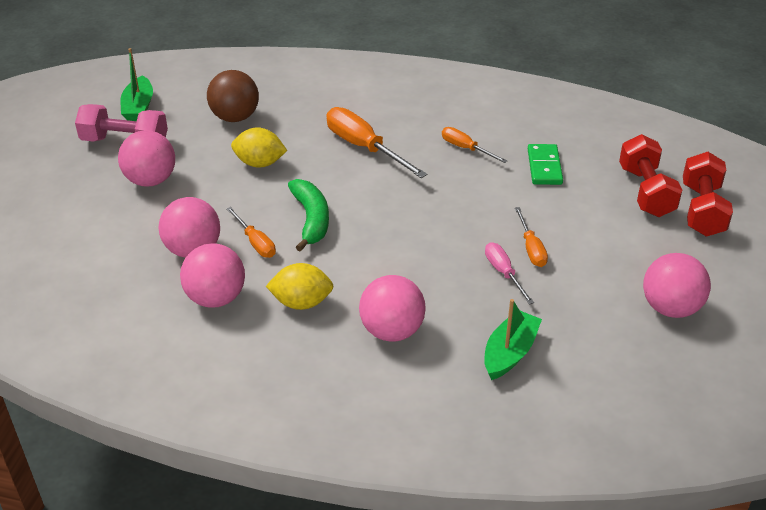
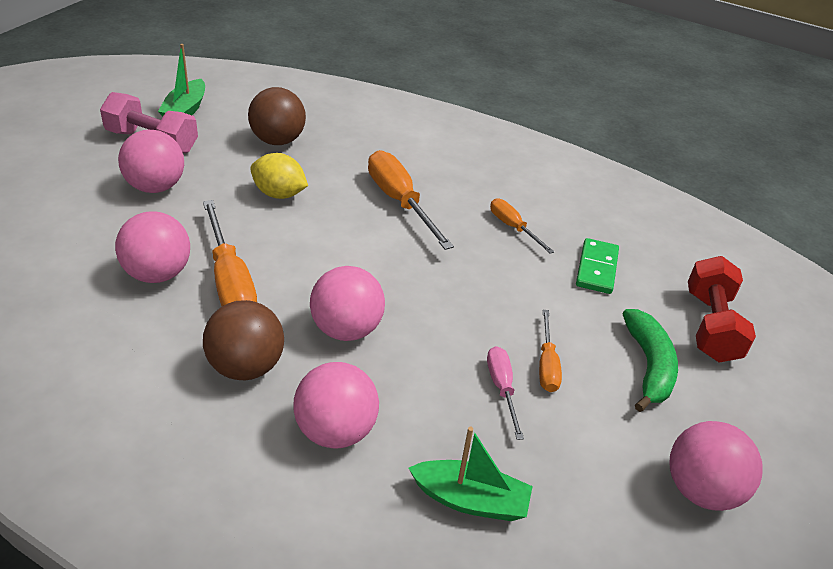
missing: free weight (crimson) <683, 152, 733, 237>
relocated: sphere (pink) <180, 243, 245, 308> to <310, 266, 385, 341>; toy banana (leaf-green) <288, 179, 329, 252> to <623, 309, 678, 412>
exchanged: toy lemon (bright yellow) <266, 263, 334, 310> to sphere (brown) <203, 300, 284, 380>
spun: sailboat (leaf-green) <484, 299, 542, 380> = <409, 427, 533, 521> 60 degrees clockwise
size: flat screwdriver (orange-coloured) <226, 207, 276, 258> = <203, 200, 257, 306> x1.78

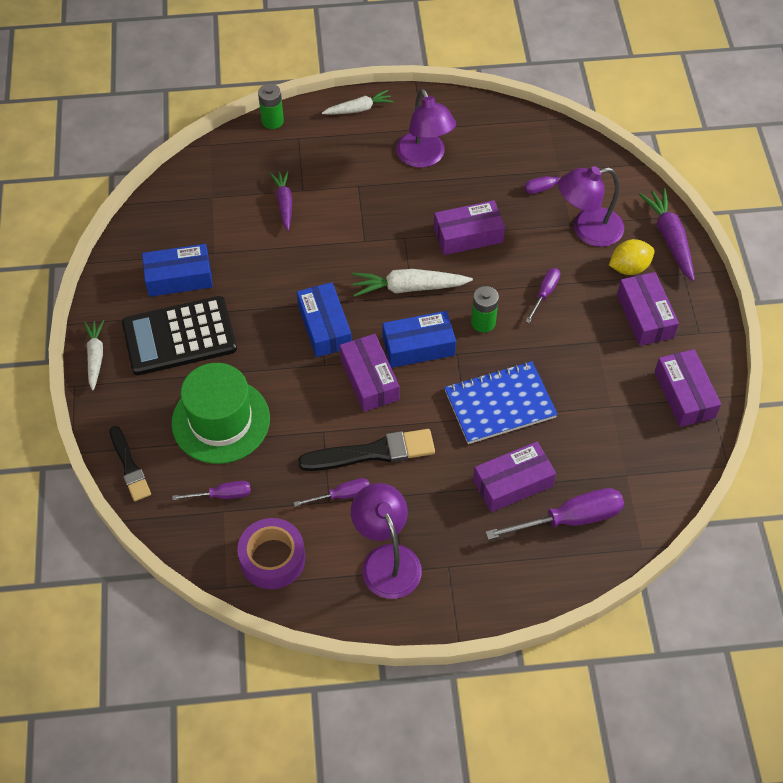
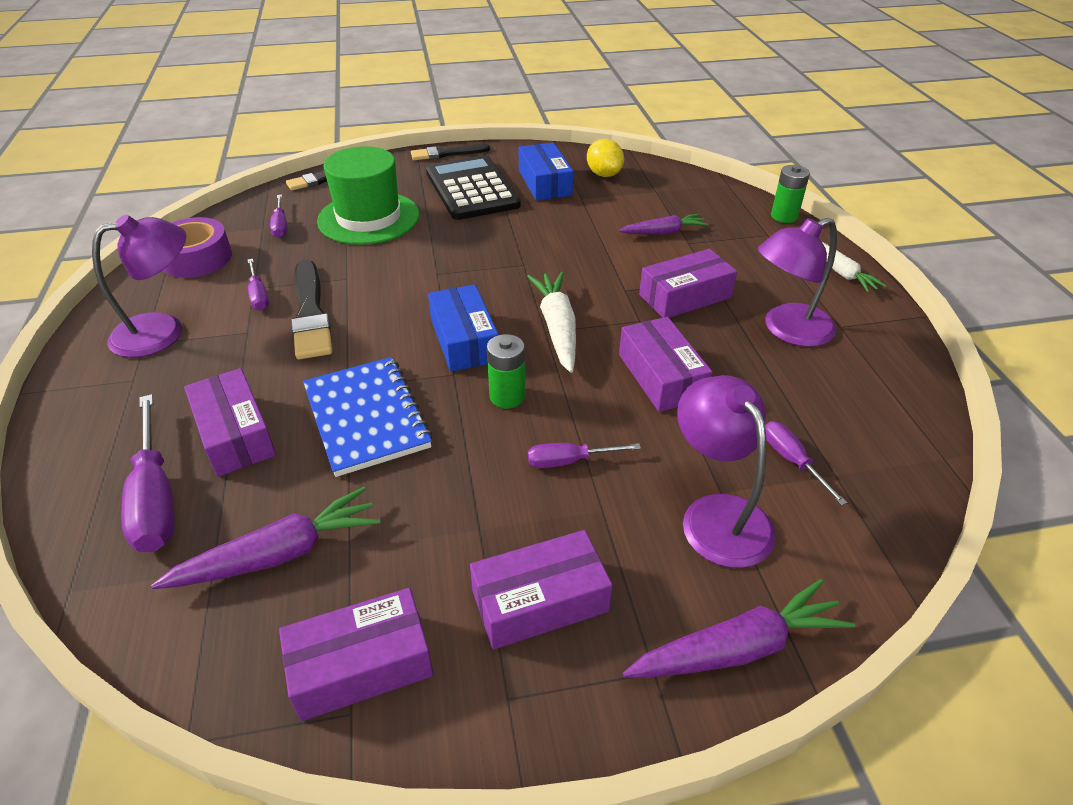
missing: box (blue) <297, 282, 352, 357>
appeared: toy carrot (royal purple) <151, 487, 380, 589>
relocated: box (royal purple) <340, 334, 399, 412> to <639, 249, 737, 318>; toy lemon (bright yellow) <609, 239, 655, 275> to <587, 139, 624, 177>
exchanged: toy carrot (white) <84, 320, 104, 390> to brush (black) <411, 144, 490, 160>
spun: flat screwdriver (royal purple) <526, 268, 560, 323> = <528, 443, 641, 468> 150 degrees clockwise

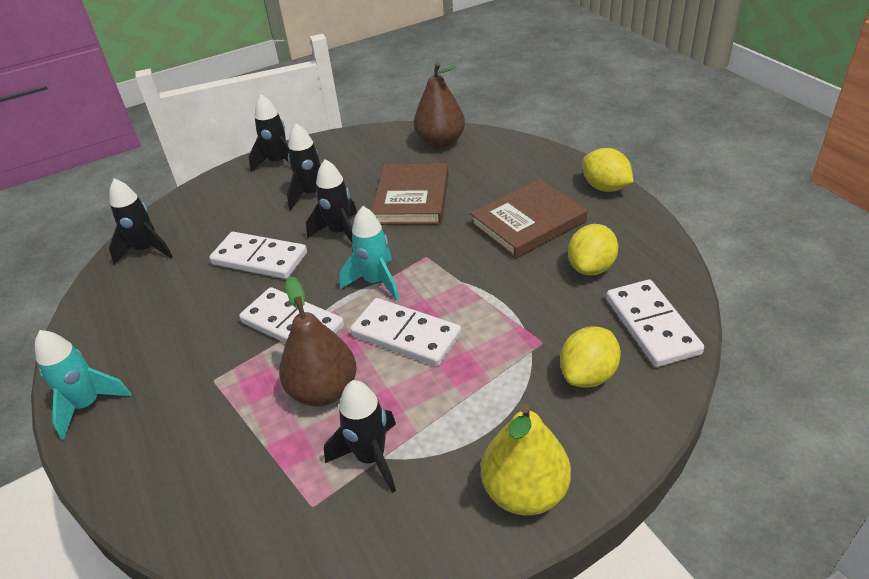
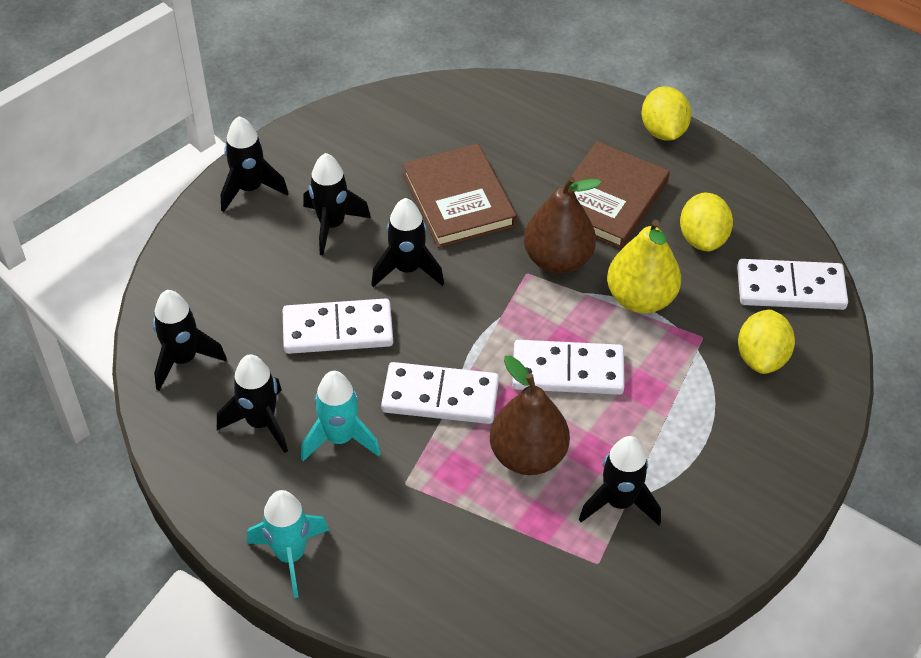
appeared: toy rocket (black) <217, 354, 288, 453>
relocated: toy rocket (aqua) <339, 206, 399, 301> to <301, 371, 381, 461>; pear fruit (brown) <414, 62, 465, 149> to <524, 176, 601, 274>; pear fruit (bright yellow) <481, 404, 571, 515> to <607, 219, 681, 313>
spun: toy lemon (bright yellow) <582, 148, 633, 192> = <642, 86, 691, 141> 60 degrees clockwise; domino (white) <606, 279, 704, 367> = <737, 259, 848, 310> 45 degrees counterclockwise

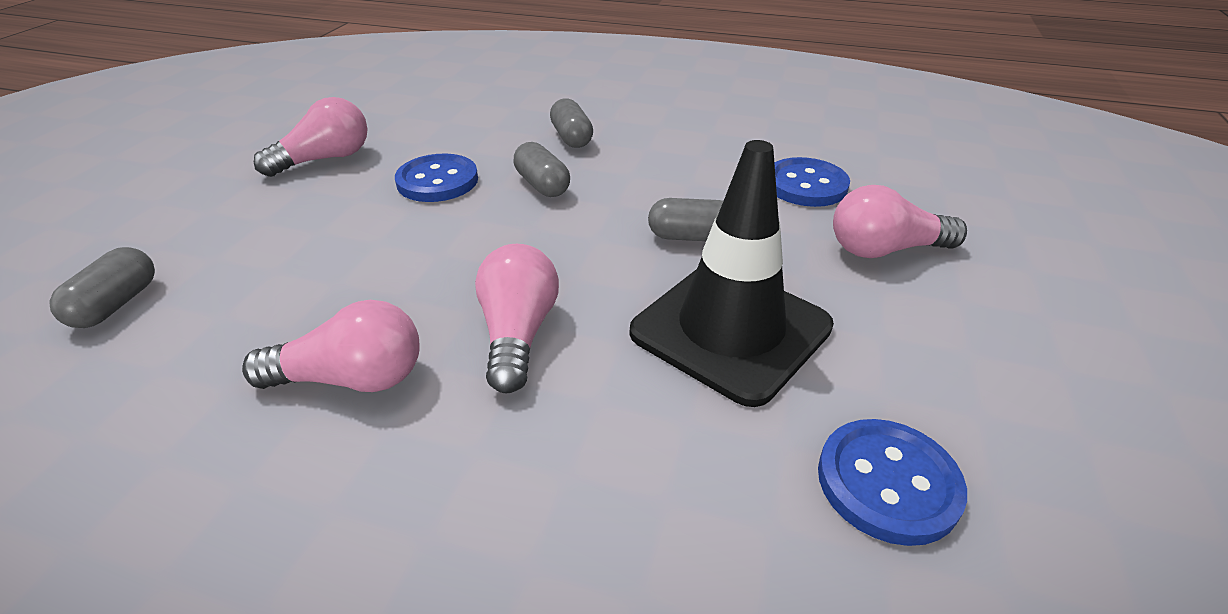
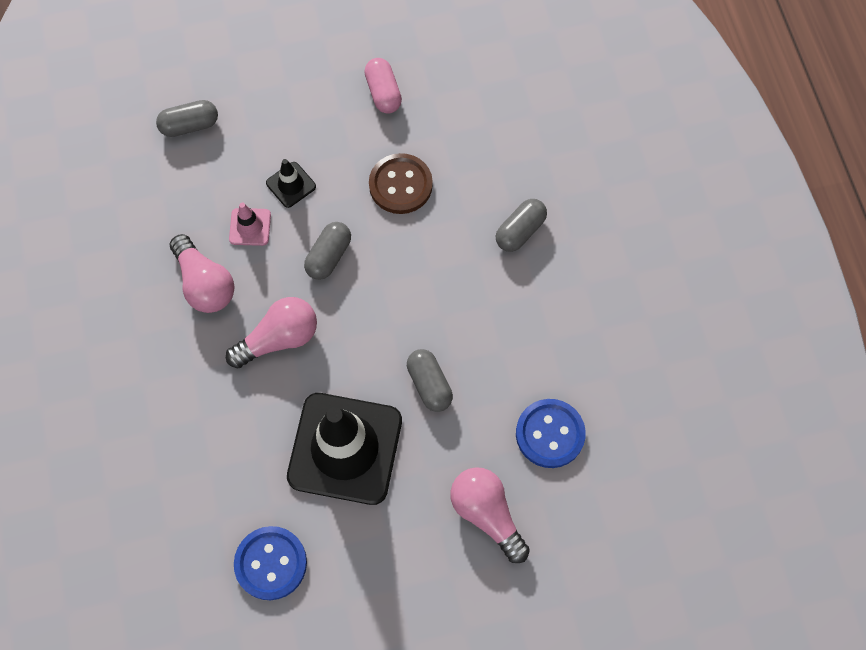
appeared: road cone (pink) <229, 203, 271, 246>; road cone (black) <266, 159, 316, 208>
relocated: capsule (grey) <514, 142, 570, 197> to <304, 222, 351, 280>
exchanged: lightbulb (pink) <254, 97, 367, 177> to capsule (pink) <364, 58, 402, 114>
colour: sewing button (blue) <395, 154, 478, 202> to sewing button (brown) <369, 153, 433, 214>

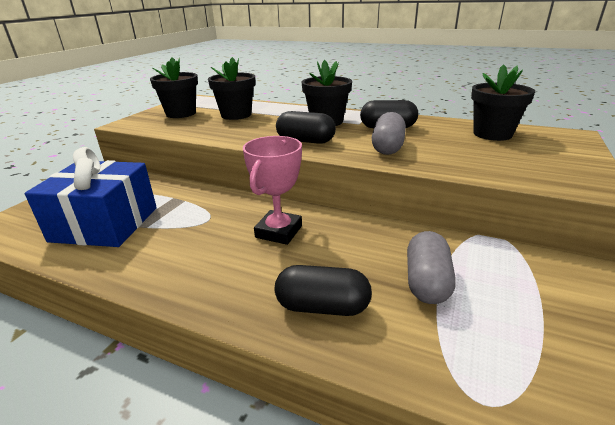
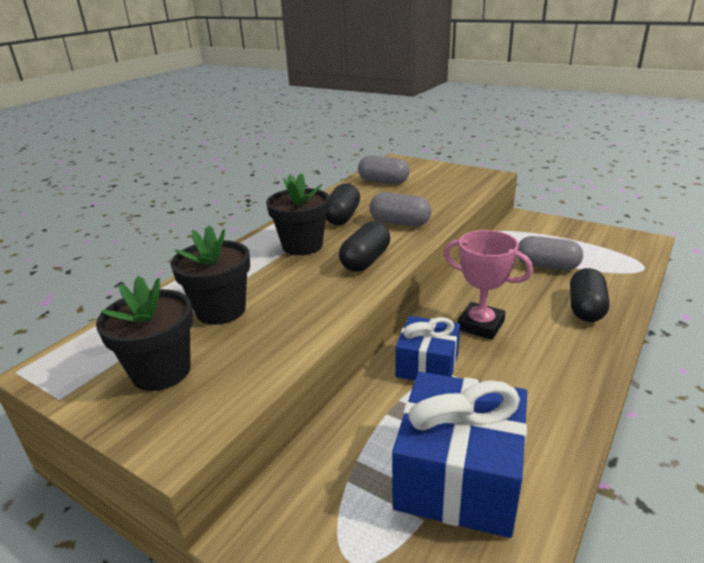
appeared: gift (blue) <395, 316, 460, 381>
exchanged: potted plant (black) <471, 64, 535, 141> to capsule (grey) <358, 155, 409, 184>

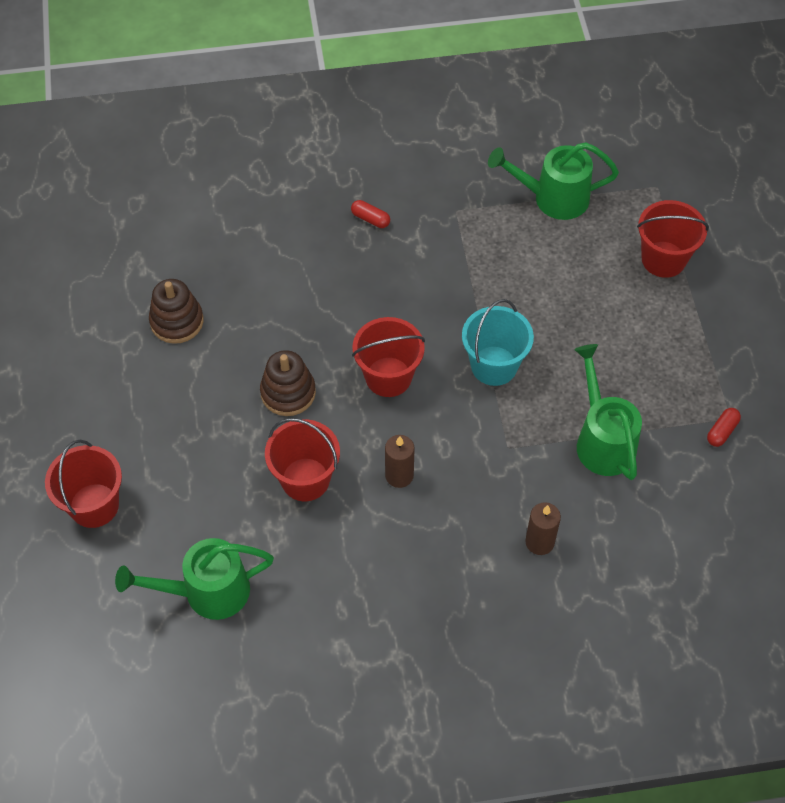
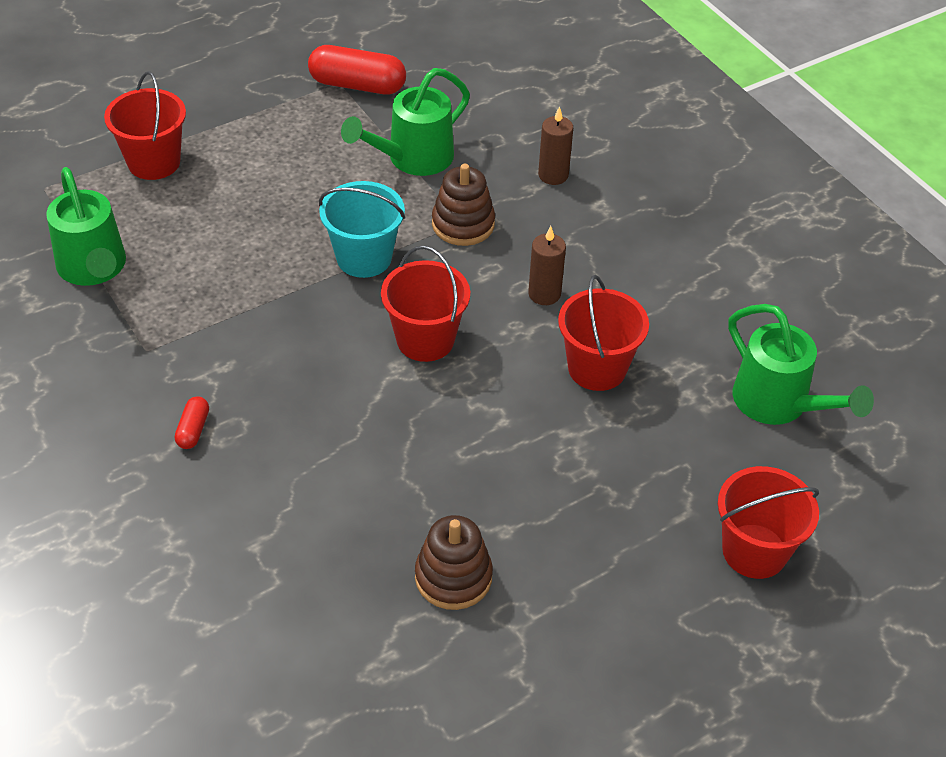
relocated: stacking rings (brown) <260, 350, 316, 416> to <432, 164, 495, 246>
size: capsule (crimson) <707, 408, 741, 447> = <308, 45, 406, 95> x2.03

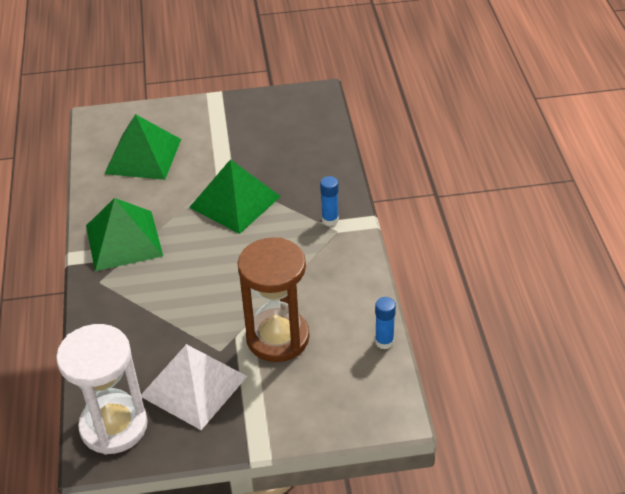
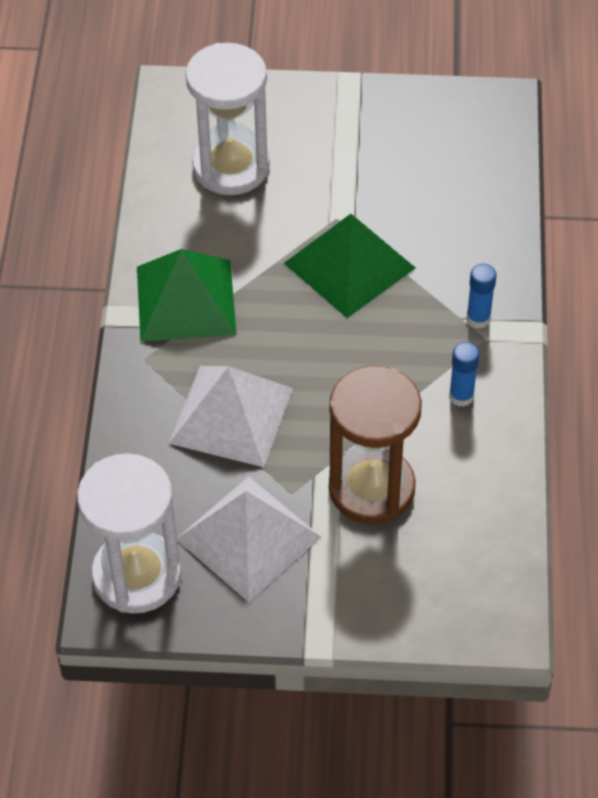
appeared: pyramid (white) <169, 366, 293, 467>
relocated: glue stick (blue) <375, 297, 396, 349> to <449, 342, 479, 407>
exchanged: pyramid (leaf-green) <104, 114, 181, 180> to sandglass (white) <185, 43, 270, 195>

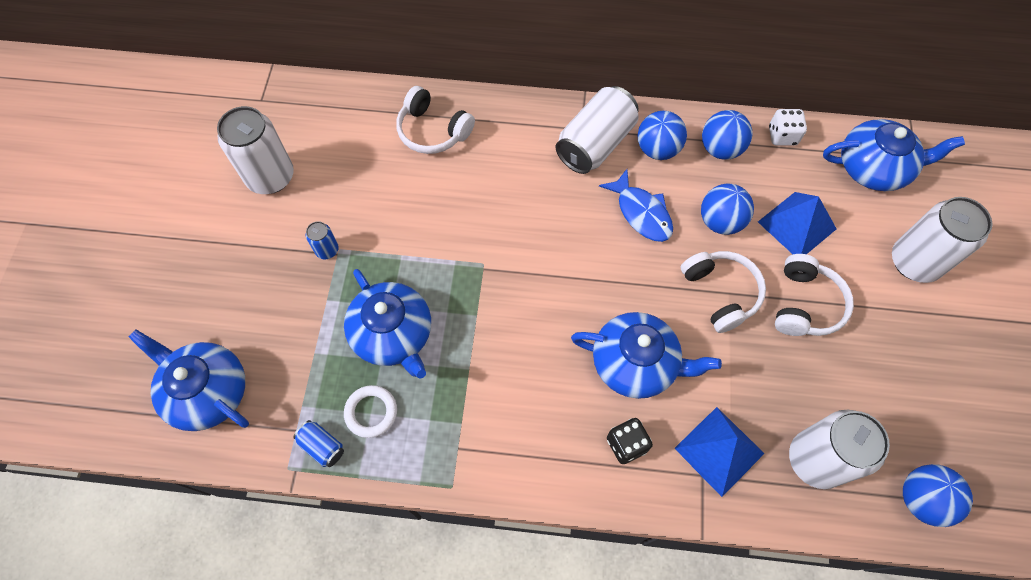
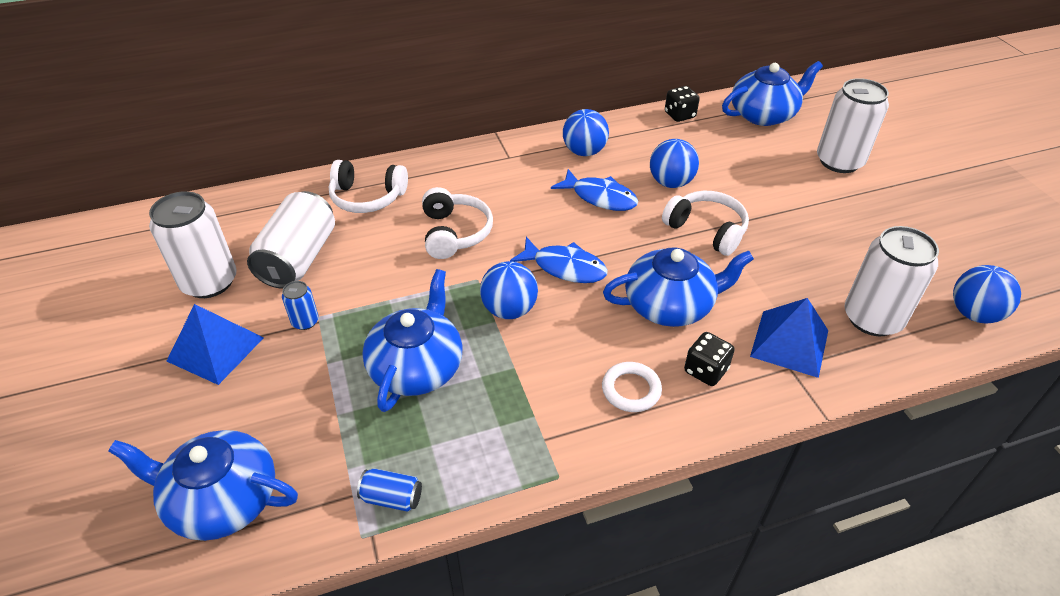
appeared: fish figure (blue) <510, 237, 608, 283>
relocated: ring (white) <344, 385, 397, 438> to <602, 362, 662, 412>; tin (white) <555, 86, 639, 174> to <247, 191, 335, 288>; sphere (blue) <702, 110, 752, 160> to <480, 261, 538, 319>; pyramid (blue) <758, 192, 837, 254> to <167, 304, 264, 385>; headset (white) <775, 254, 854, 336> to <422, 187, 493, 259>
colour: die (white) <769, 109, 807, 146> to die (black) <665, 86, 700, 122>
spun: china teapot (blue) <344, 269, 431, 378> = <362, 269, 462, 412> 105 degrees counterclockwise

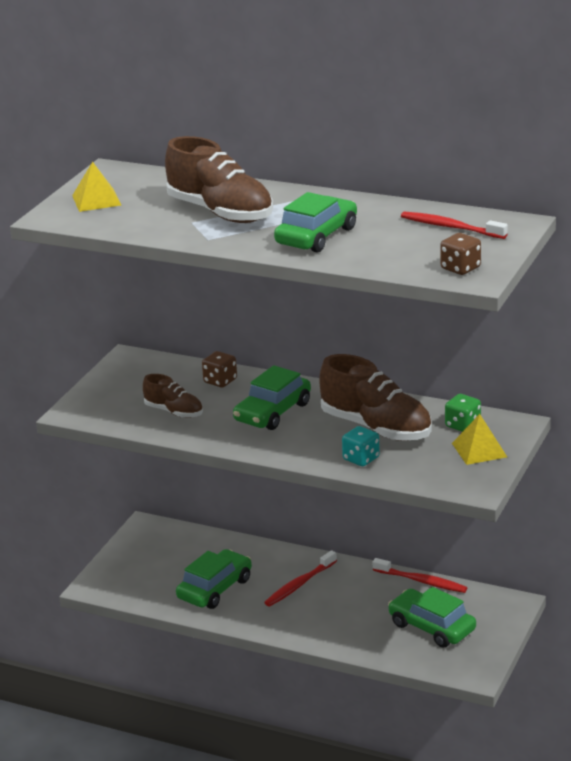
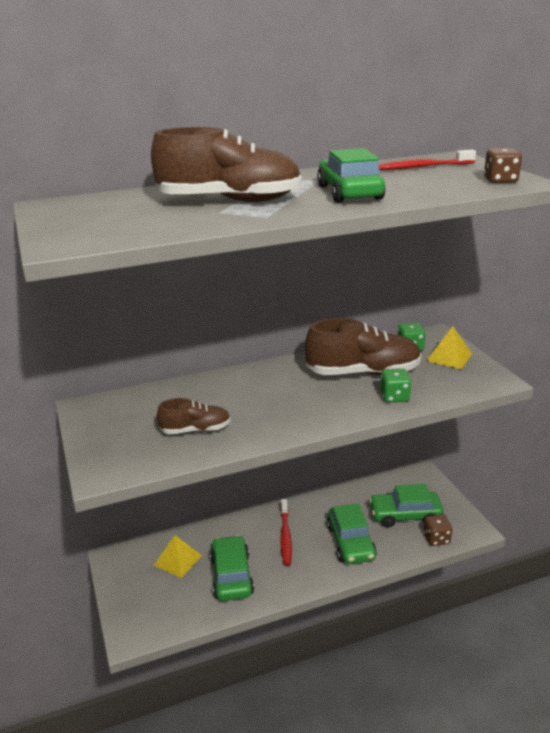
missing: dental brush (crimson) <373, 558, 467, 593>
relocated: pyramid (bright yellow) <72, 161, 121, 212> to <154, 535, 202, 578>; die (brown) <202, 351, 237, 387> to <423, 514, 452, 546>; car (leaf-green) <233, 365, 311, 430> to <327, 503, 377, 564>
colour: die (aqua) <342, 426, 380, 466> to die (leaf-green) <380, 369, 411, 403>

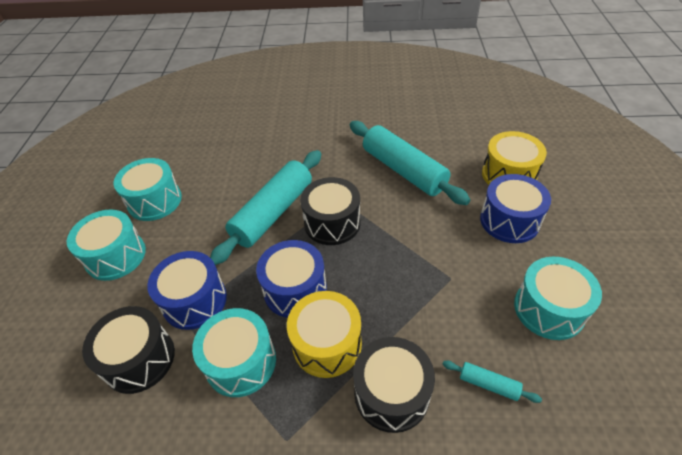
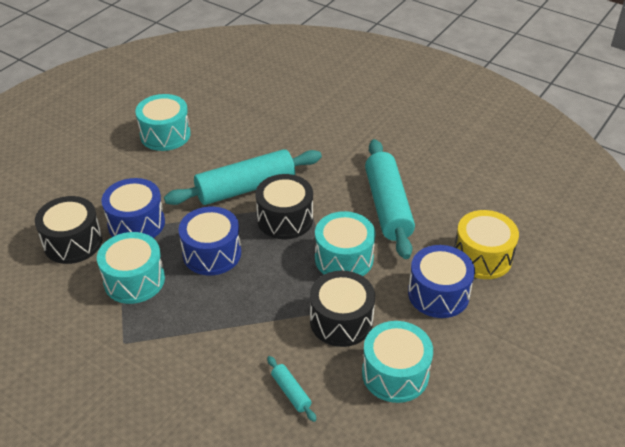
missing: snare drum (bright yellow) <287, 291, 362, 378>
relocated: snare drum (aqua) <67, 210, 146, 281> to <315, 211, 376, 276>; snare drum (black) <353, 337, 435, 433> to <310, 271, 375, 347>

